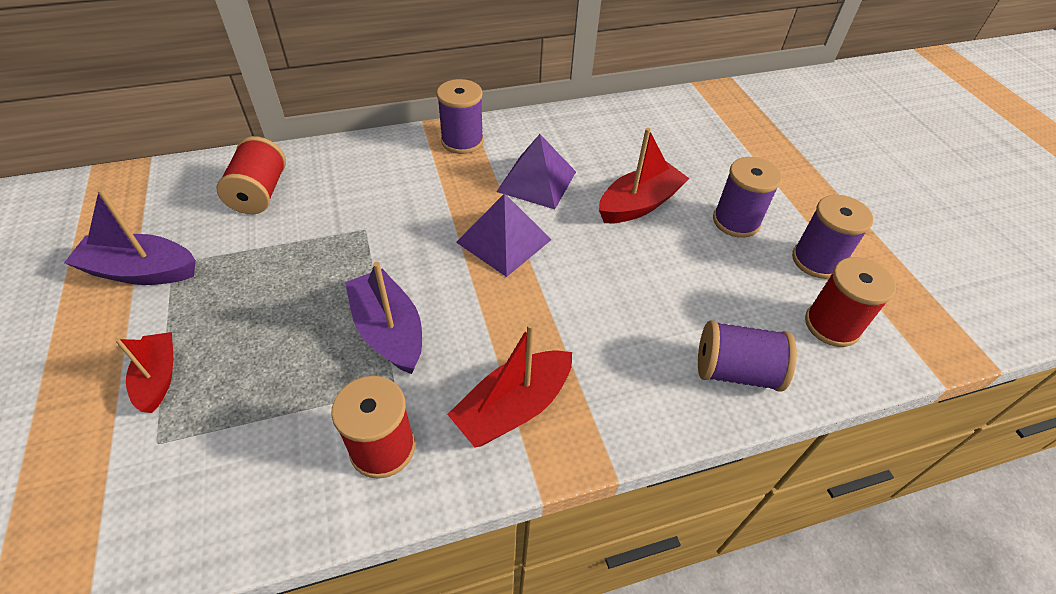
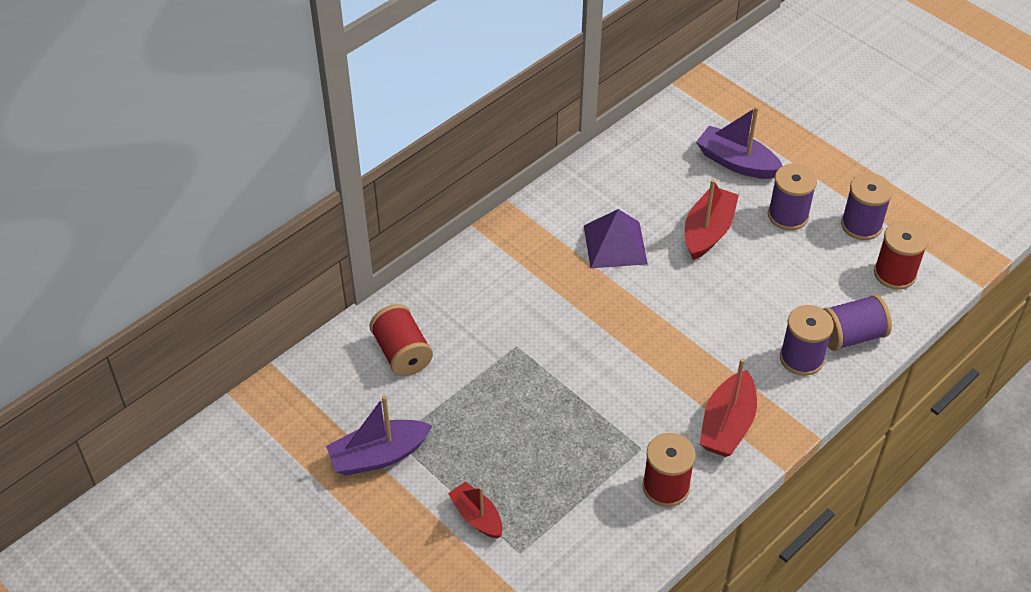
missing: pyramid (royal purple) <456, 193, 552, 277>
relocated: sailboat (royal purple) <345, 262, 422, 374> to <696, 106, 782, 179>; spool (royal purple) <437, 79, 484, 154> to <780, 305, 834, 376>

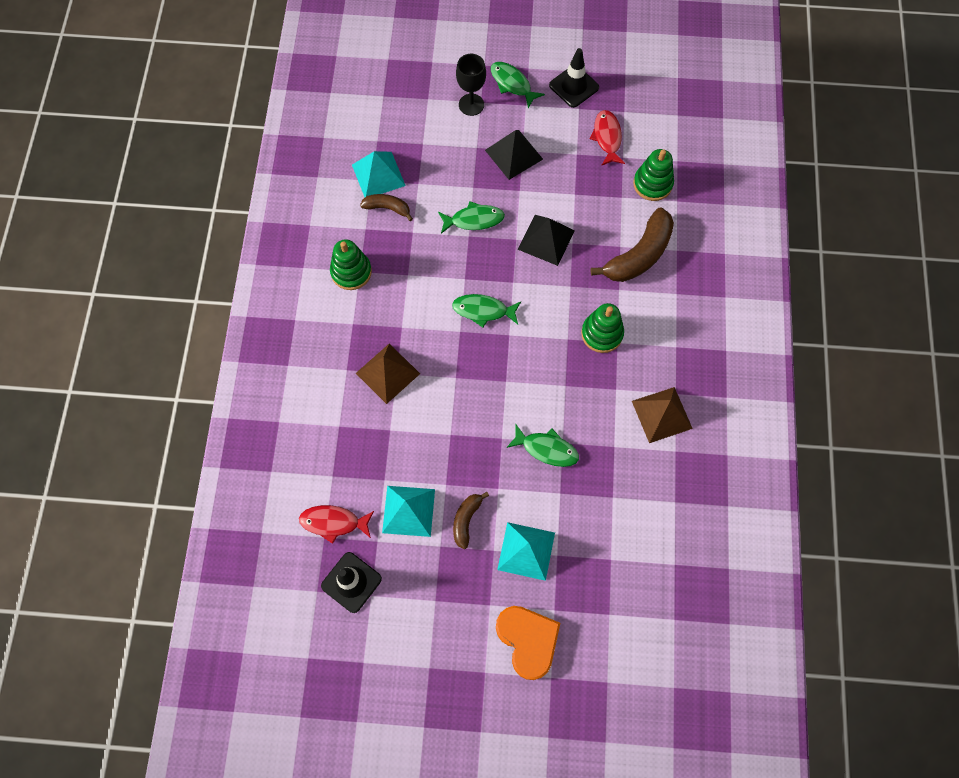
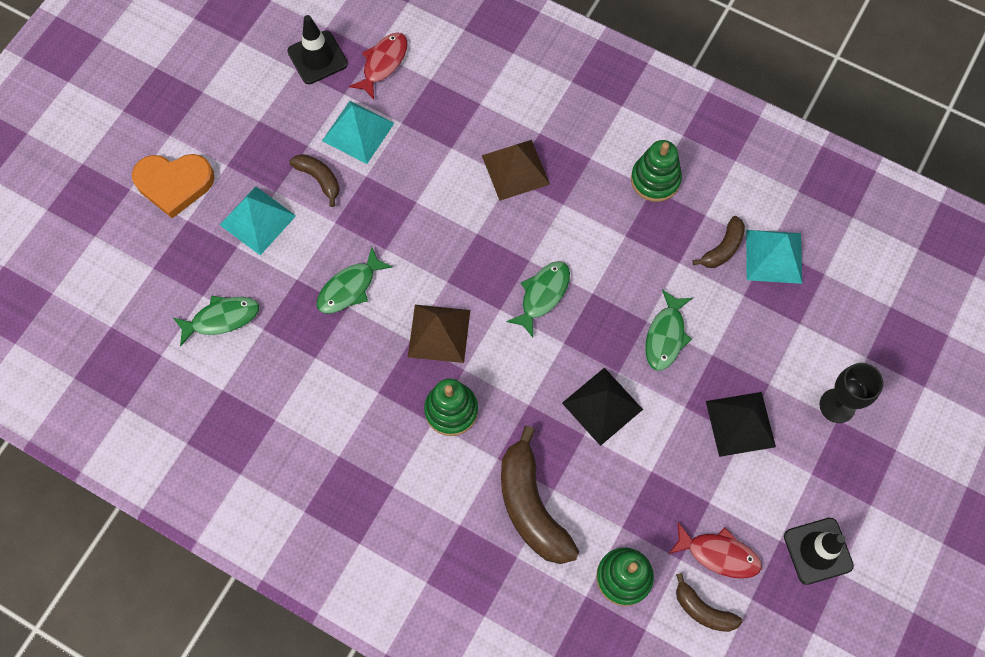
appeared: toy banana (brown) <676, 573, 742, 632>
relocated: fish figure (leaf-green) <491, 62, 545, 108> to <173, 295, 259, 346>; pyramid (brown) <632, 387, 693, 443> to <408, 305, 470, 363>

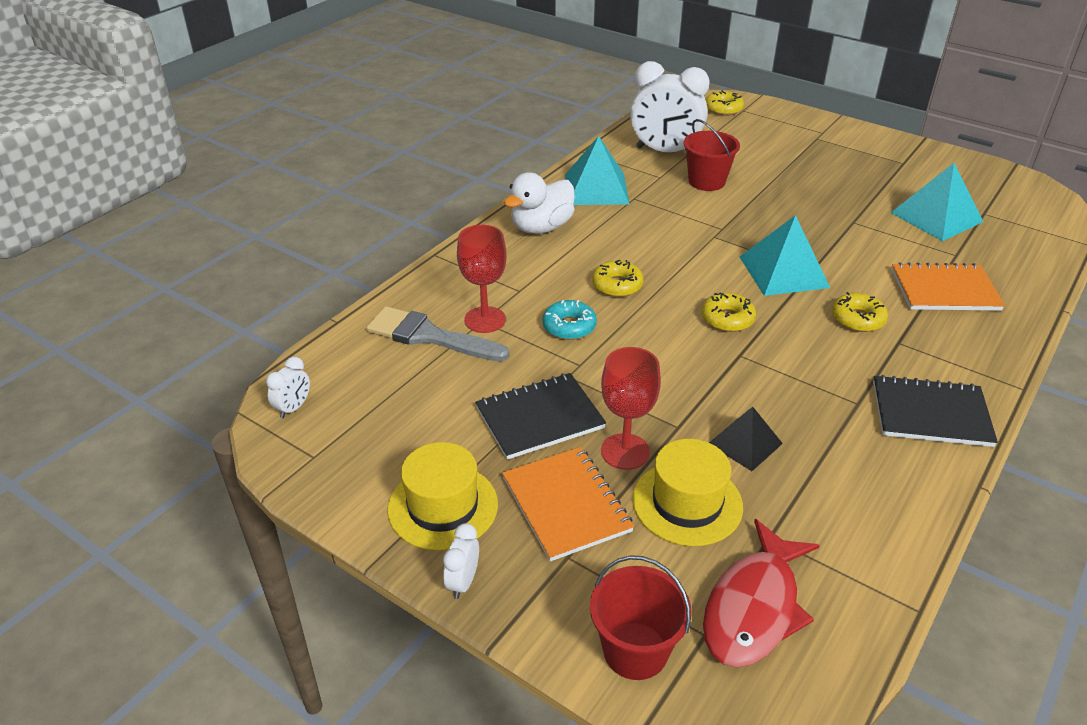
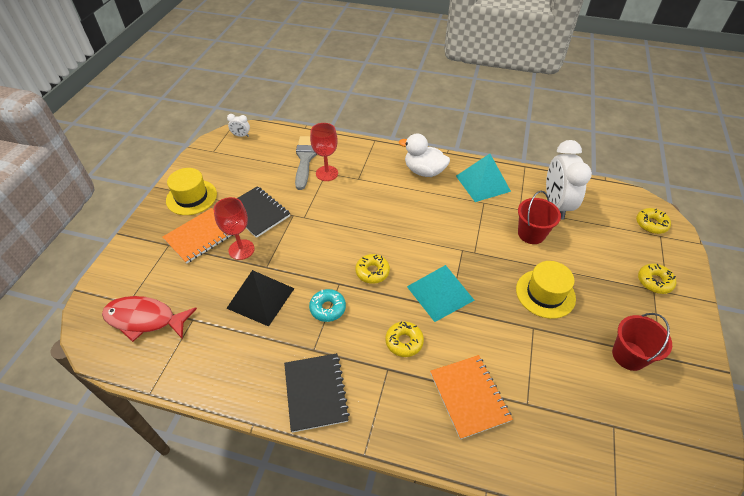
missing: clock (white) <443, 523, 479, 599>; pyramid (aqua) <891, 163, 983, 241>
relocated: doughnut (aqua) <542, 300, 597, 340> to <309, 289, 346, 322>; bucket (crimson) <590, 555, 692, 680> to <612, 313, 672, 371>; doughnut (bright yellow) <592, 260, 644, 297> to <638, 263, 676, 294>; hat (bright yellow) <633, 439, 743, 546> to <516, 261, 576, 319>
size: pyramid (black) <709, 407, 783, 471> = <226, 270, 295, 327> x1.60

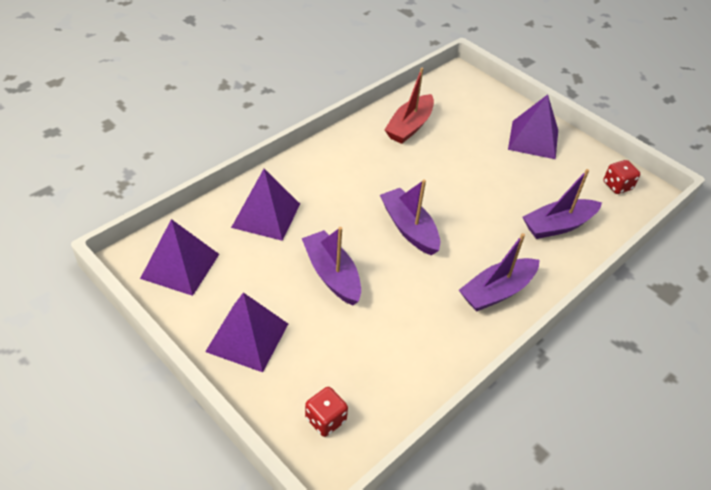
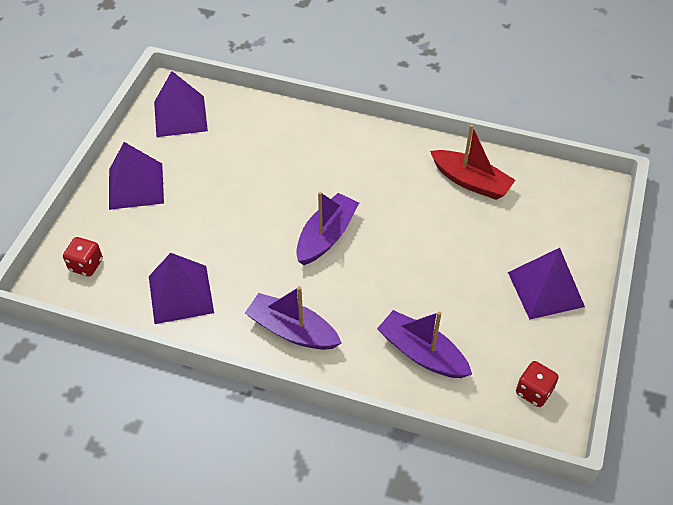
missing: sailboat (royal purple) <302, 227, 361, 305>
relocated: pyramid (royal purple) <231, 169, 300, 241> to <149, 253, 214, 324>
spun: sailboat (crimson) <385, 68, 434, 144> = <430, 125, 515, 200> 150 degrees counterclockwise

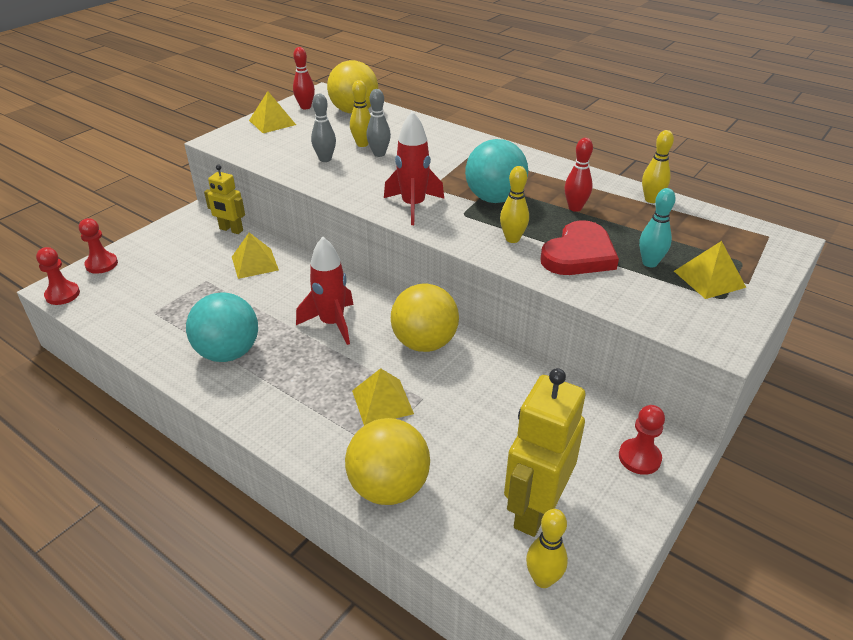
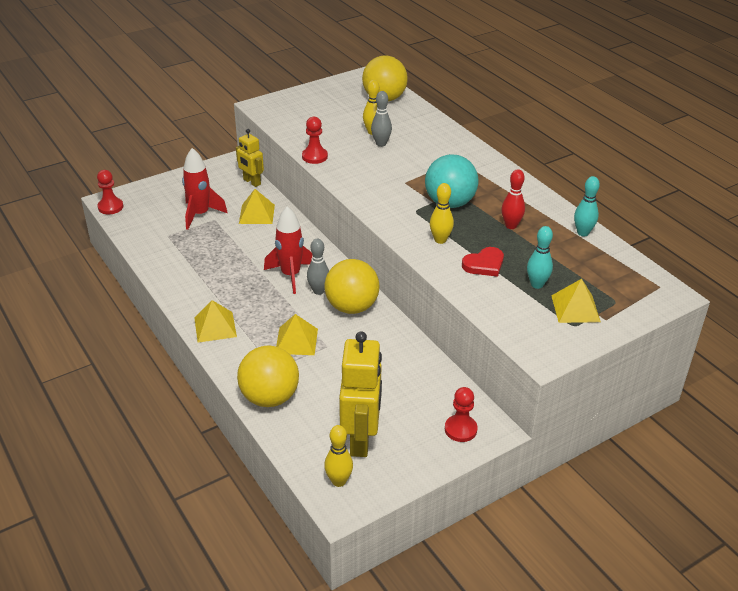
missing: sphere (aqua) <186, 292, 258, 362>; tenpin (crimson) <293, 47, 315, 109>
relocated: pawn (crimson) <79, 218, 118, 274> to <302, 117, 328, 164>; pyramid (bright yellow) <249, 91, 296, 133> to <194, 300, 237, 343>; tenpin (grey) <311, 94, 336, 162> to <307, 239, 329, 295>; toy rocket (crimson) <384, 111, 444, 225> to <182, 148, 228, 230>
colour: tenpin (bright yellow) <642, 130, 674, 203> to tenpin (aqua) <574, 176, 600, 236>
spun: robot (bright yellow) <504, 368, 586, 537> = <339, 331, 382, 457> 135 degrees clockwise
size: heart (crimson) <540, 220, 619, 275> = <462, 247, 504, 277> x0.64

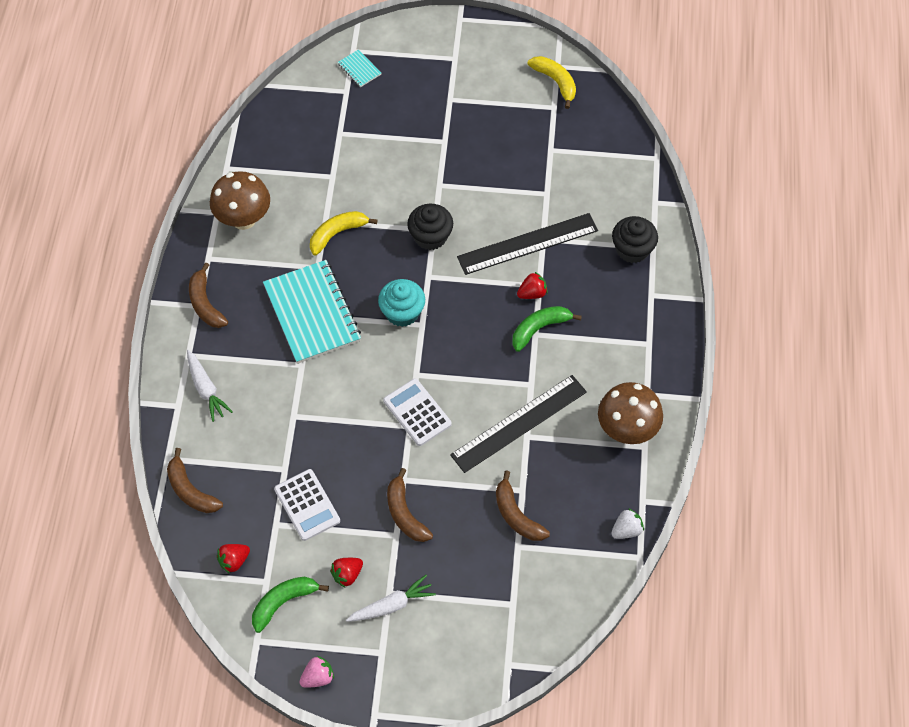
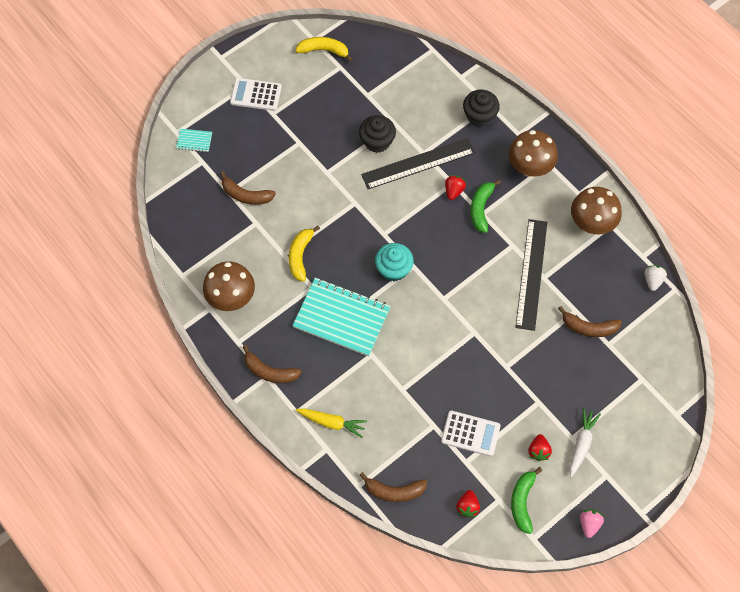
appeared: mushroom (brown) <508, 130, 558, 177>
relocated: adding machine (white) <383, 378, 452, 446> to <230, 78, 282, 111>; toy banana (brown) <387, 468, 433, 542> to <220, 171, 276, 205>; muffin (black) <407, 204, 453, 250> to <359, 115, 396, 153>
colour: toy carrot (white) <187, 350, 233, 422> to toy carrot (bright yellow) <296, 408, 367, 438>
spun: measuring stick (black) <457, 213, 598, 275> = <361, 138, 475, 189> 45 degrees clockwise

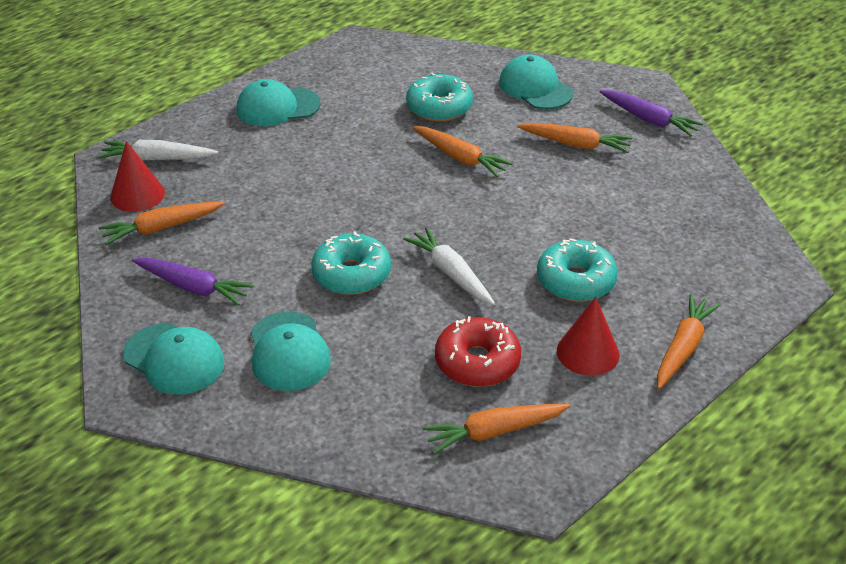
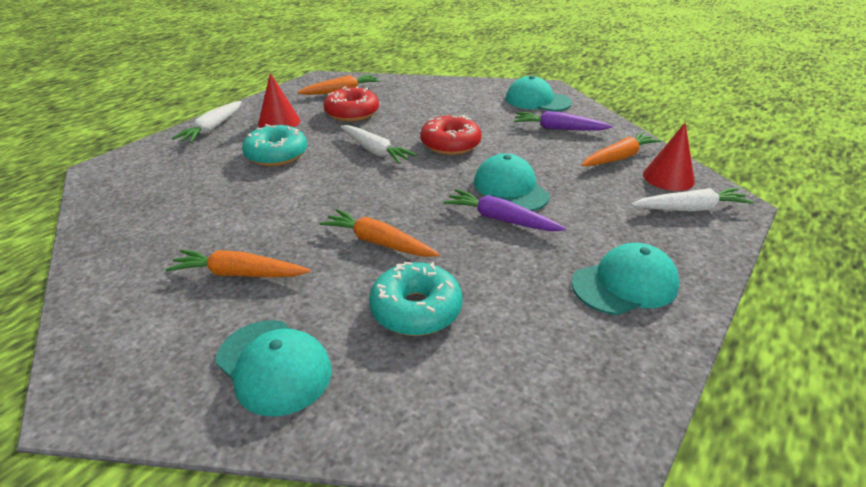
relocated: peaked cap (aqua) <251, 311, 331, 391> to <474, 153, 550, 211>; toy carrot (royal purple) <600, 90, 704, 136> to <444, 189, 566, 231>
colour: doughnut (aqua) <311, 231, 391, 295> to doughnut (crimson) <421, 115, 482, 155>; toy carrot (orange-coloured) <657, 294, 720, 389> to toy carrot (white) <172, 101, 241, 143>

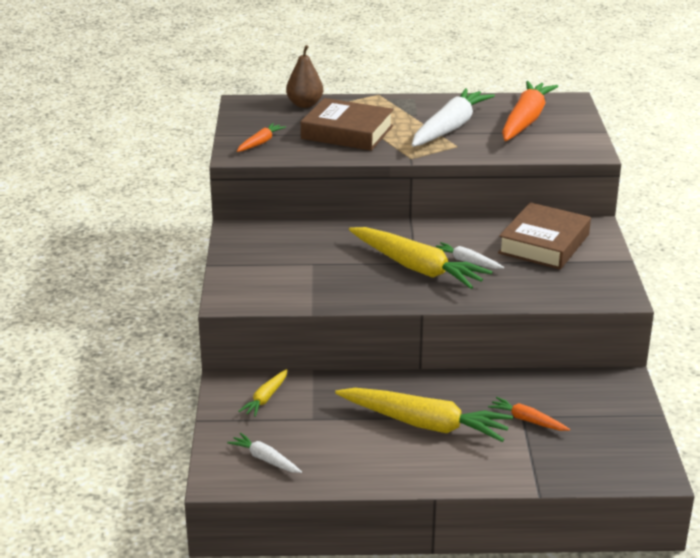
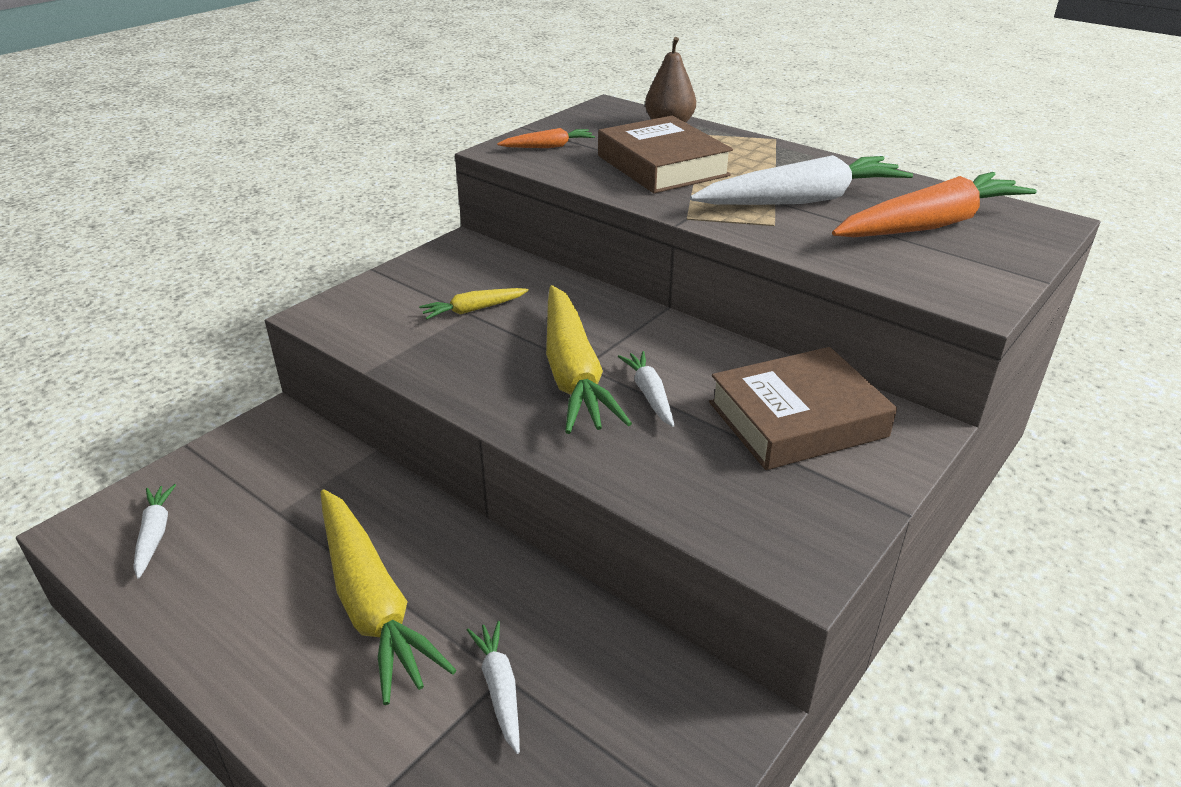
relocated: toy carrot (bright yellow) <238, 369, 287, 417> to <419, 288, 529, 319>
colour: toy carrot (orange-coloured) <488, 397, 570, 431> to toy carrot (white) <467, 621, 520, 754>

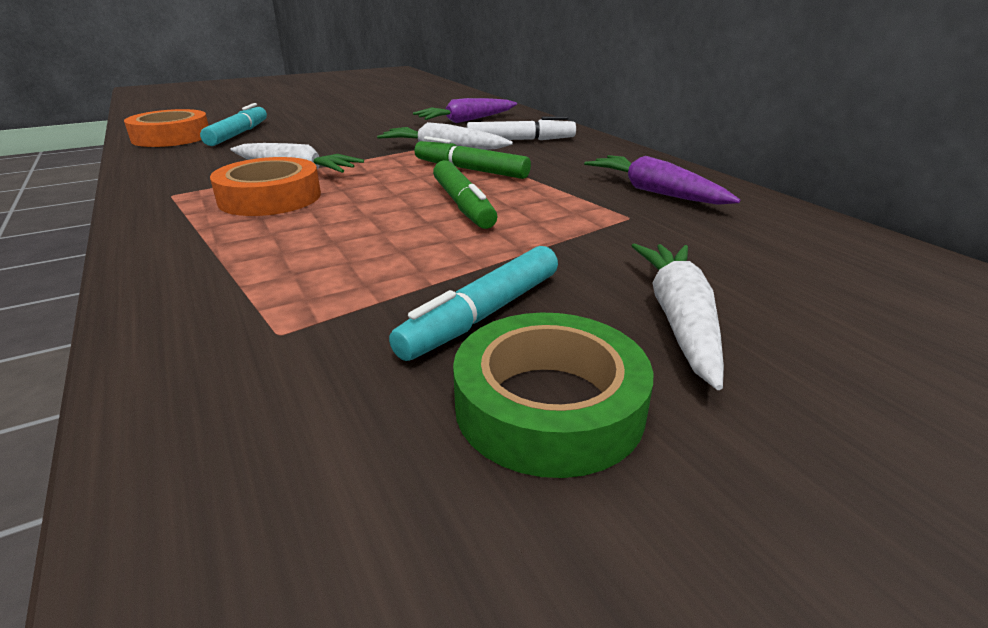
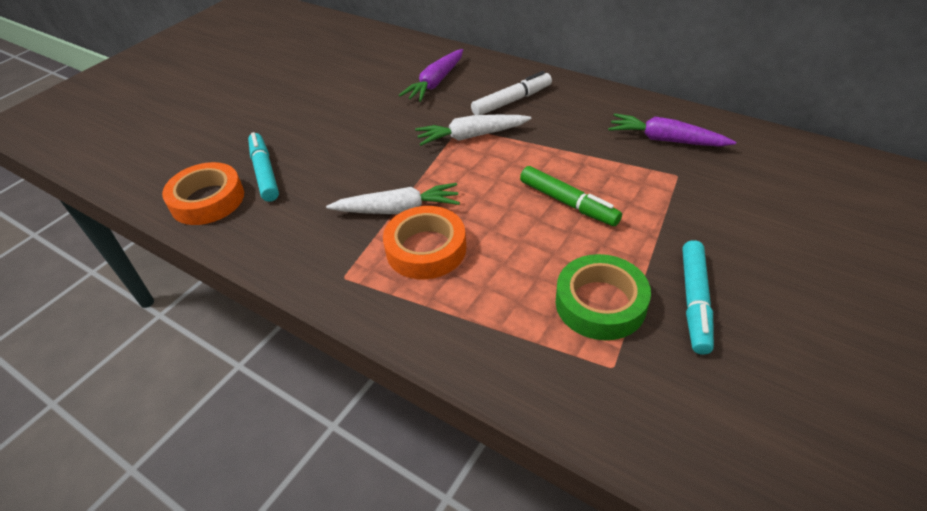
missing: felt pen (leaf-green) <414, 136, 531, 179>; toy carrot (white) <631, 243, 724, 390>
relocated: tape (leaf-green) <453, 313, 654, 478> to <556, 254, 651, 340>

